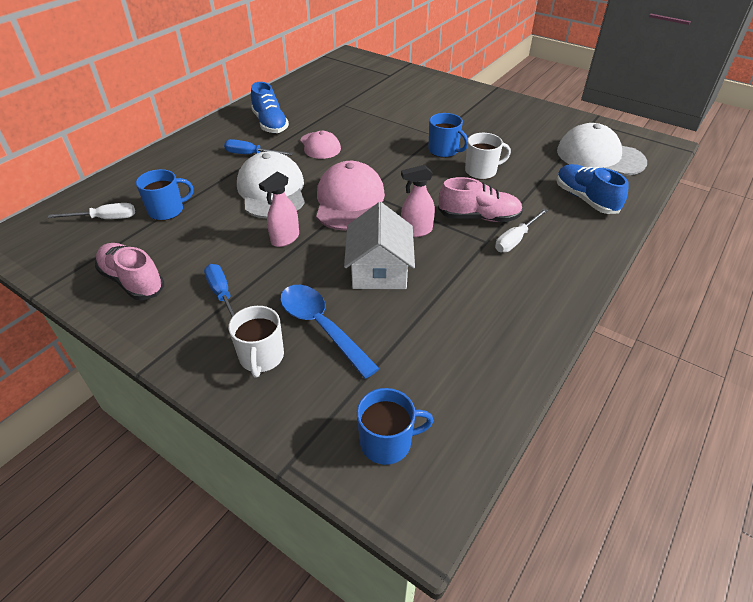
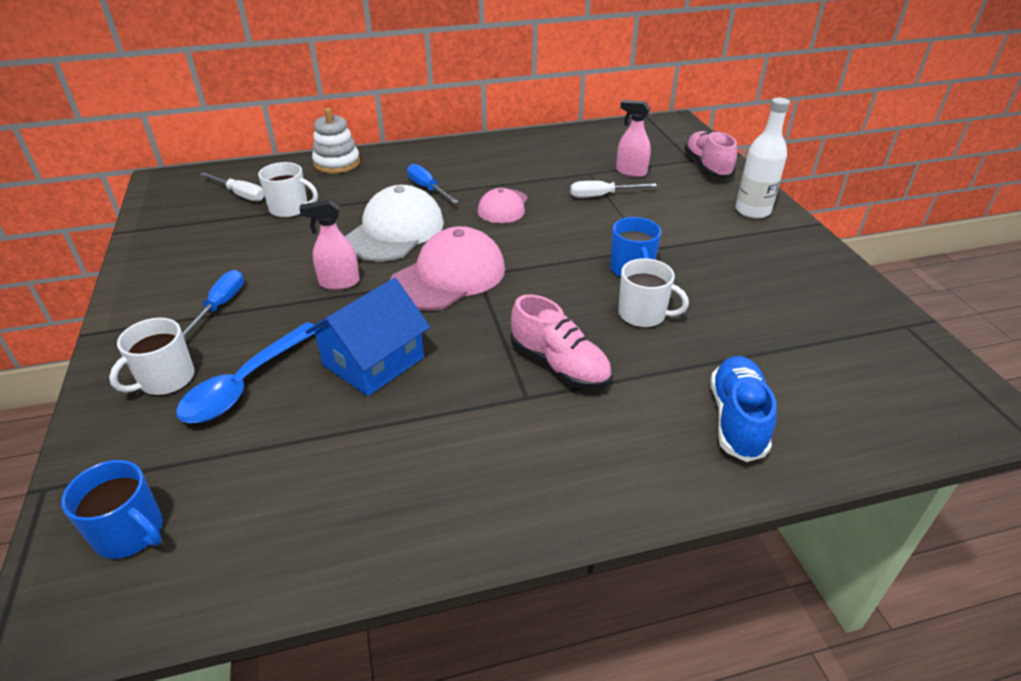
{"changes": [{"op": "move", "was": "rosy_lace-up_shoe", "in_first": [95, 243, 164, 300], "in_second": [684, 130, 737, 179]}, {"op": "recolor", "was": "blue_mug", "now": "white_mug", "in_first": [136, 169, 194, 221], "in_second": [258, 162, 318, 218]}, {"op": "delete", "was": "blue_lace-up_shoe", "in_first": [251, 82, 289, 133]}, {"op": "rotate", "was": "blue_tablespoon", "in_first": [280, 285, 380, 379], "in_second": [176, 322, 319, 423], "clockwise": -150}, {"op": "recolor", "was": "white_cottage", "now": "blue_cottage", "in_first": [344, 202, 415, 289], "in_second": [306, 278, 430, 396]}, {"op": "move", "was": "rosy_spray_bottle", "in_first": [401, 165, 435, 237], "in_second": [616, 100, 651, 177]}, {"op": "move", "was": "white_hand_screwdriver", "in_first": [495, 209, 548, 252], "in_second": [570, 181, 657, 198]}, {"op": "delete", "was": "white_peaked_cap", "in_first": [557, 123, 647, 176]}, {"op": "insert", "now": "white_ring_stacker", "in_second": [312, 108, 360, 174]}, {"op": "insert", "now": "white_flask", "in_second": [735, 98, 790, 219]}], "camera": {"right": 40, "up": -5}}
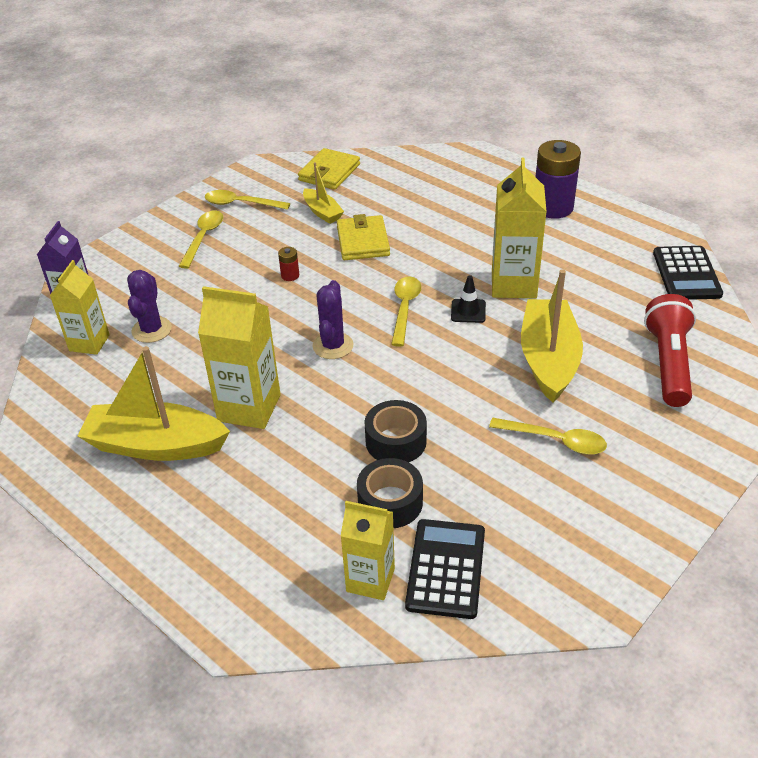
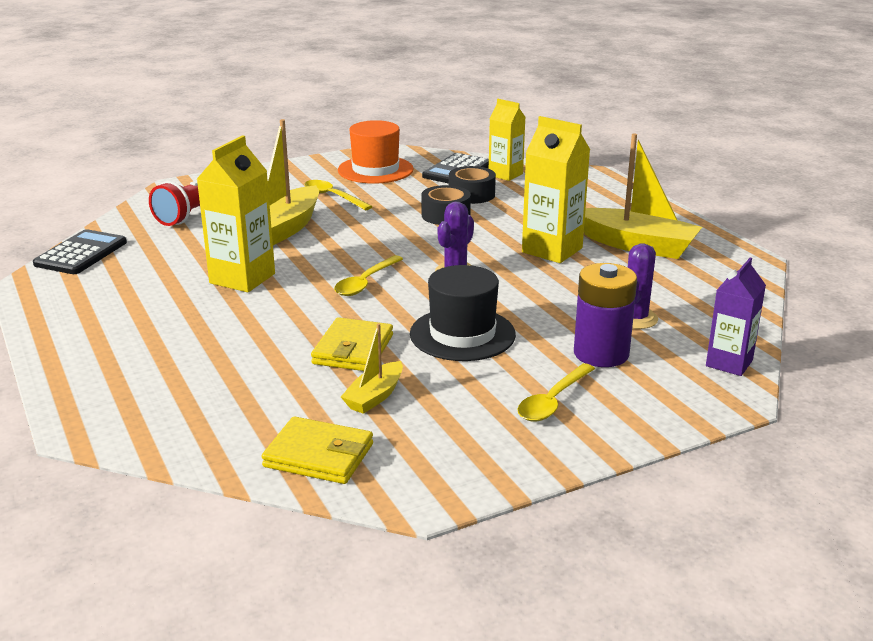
{"changes": [{"op": "delete", "was": "yellow_milk_carton", "in_first": [50, 260, 110, 355]}, {"op": "delete", "was": "yellow_tablespoon", "in_first": [205, 190, 290, 210]}, {"op": "replace", "was": "crimson_power_cell", "now": "ebony_tall_hat", "in_first": [278, 247, 299, 281], "in_second": [410, 265, 516, 361]}, {"op": "rotate", "was": "yellow_card_wallet", "in_first": [298, 148, 360, 190], "in_second": [262, 416, 373, 484], "clockwise": 60}, {"op": "rotate", "was": "yellow_boat", "in_first": [303, 162, 344, 224], "in_second": [341, 323, 403, 414], "clockwise": -135}, {"op": "delete", "was": "ebony_traffic_cone", "in_first": [451, 275, 486, 323]}, {"op": "move", "was": "royal_purple_power_cell", "in_first": [536, 140, 581, 219], "in_second": [574, 263, 637, 367]}, {"op": "insert", "now": "orange-coloured_tall_hat", "in_second": [338, 120, 414, 184]}], "camera": {"right": -160, "up": -15}}
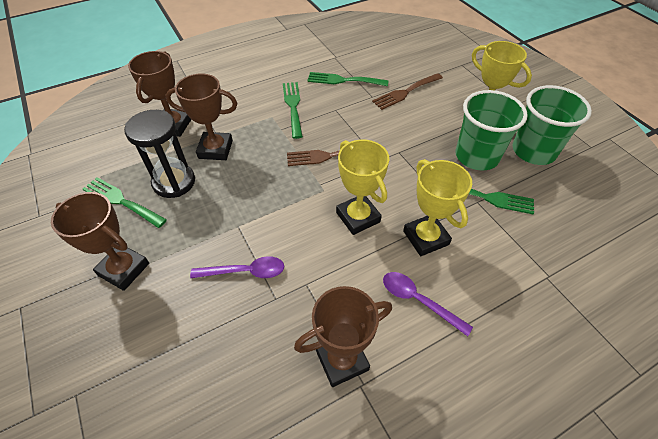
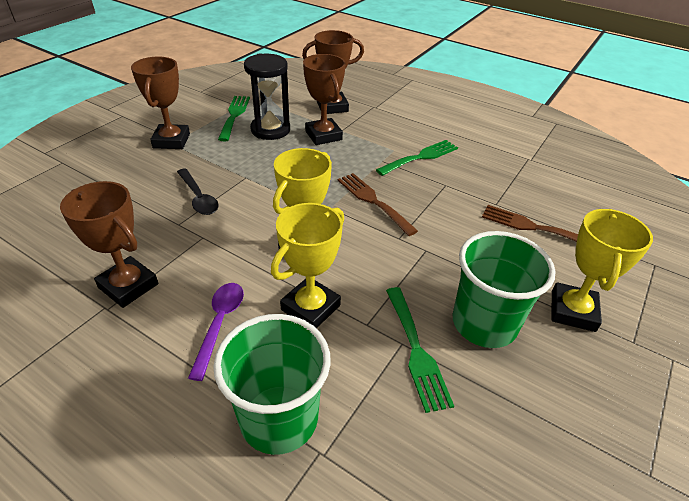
{"changes": [{"op": "recolor", "was": "royal_purple_tablespoon", "now": "ebony_tablespoon", "in_first": [190, 256, 284, 278], "in_second": [177, 168, 219, 215]}, {"op": "delete", "was": "leaf-green_table_fork", "in_first": [307, 72, 389, 86]}, {"op": "move", "was": "leaf-green_tumbler", "in_first": [513, 85, 592, 165], "in_second": [213, 314, 331, 455]}], "camera": {"right": 60, "up": -10}}
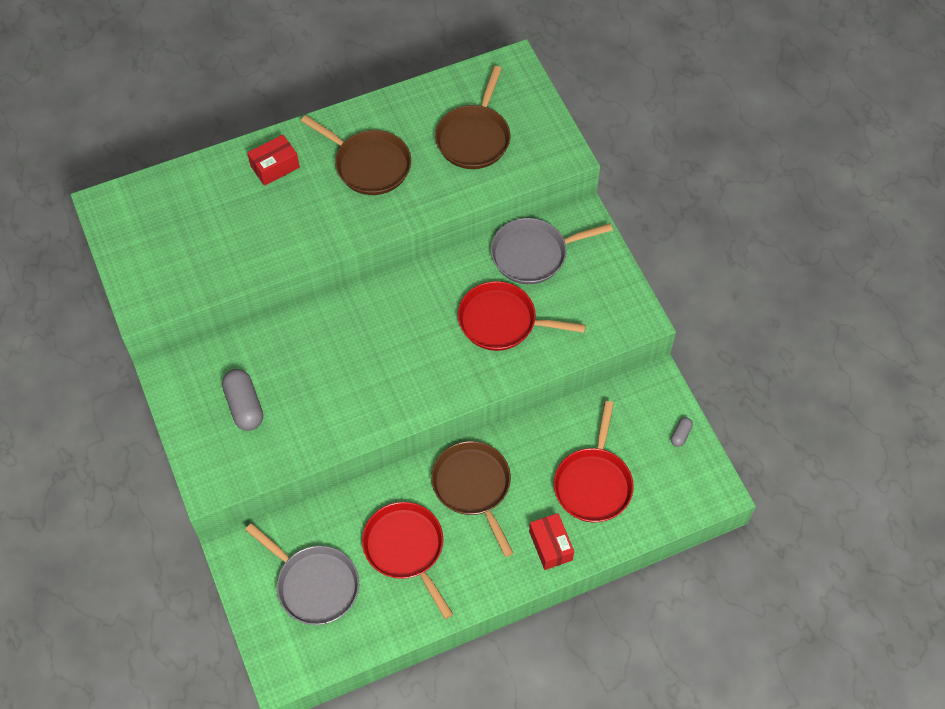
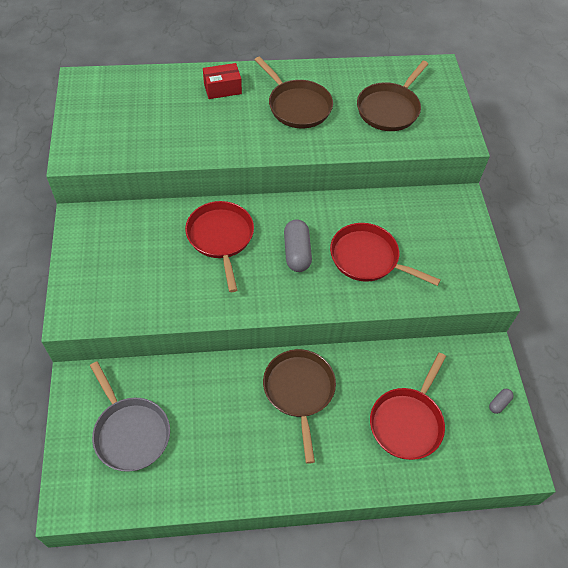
{"changes": [{"op": "move", "was": "grey_capsule", "in_first": [222, 369, 263, 431], "in_second": [284, 219, 312, 272]}, {"op": "move", "was": "crimson_pan", "in_first": [362, 502, 453, 619], "in_second": [185, 201, 254, 292]}, {"op": "delete", "was": "grey_pan", "in_first": [491, 218, 613, 284]}, {"op": "delete", "was": "crimson_parcel", "in_first": [529, 513, 574, 570]}], "camera": {"right": 15, "up": -5}}
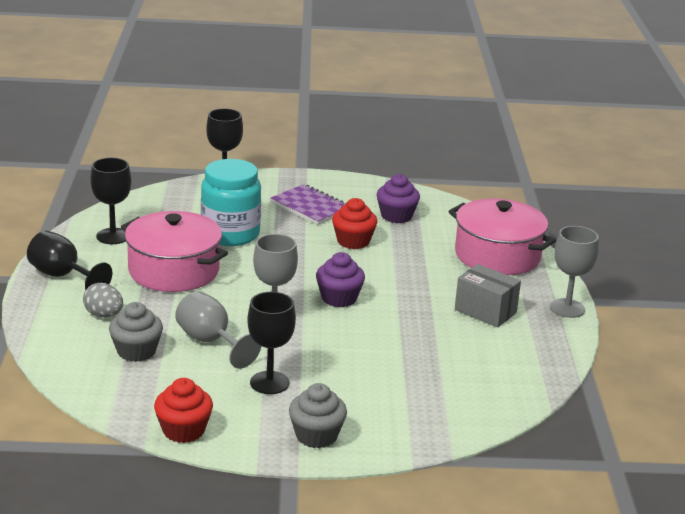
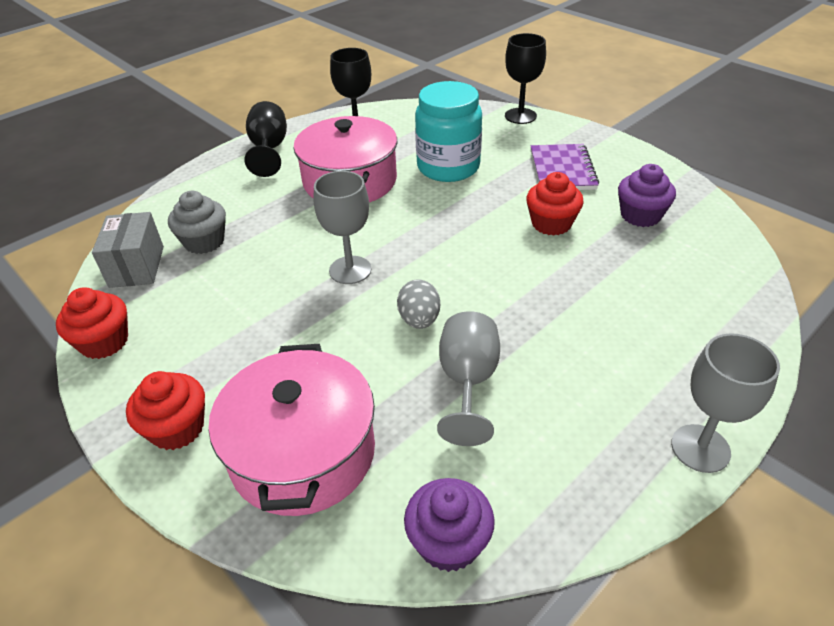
{"changes": [{"op": "move", "was": "grey_egg", "in_first": [83, 283, 123, 317], "in_second": [397, 279, 440, 329]}, {"op": "move", "was": "grey_goblet", "in_first": [175, 291, 261, 369], "in_second": [437, 311, 500, 446]}, {"op": "delete", "was": "ebony_goblet", "in_first": [247, 292, 296, 394]}, {"op": "recolor", "was": "grey_muffin", "now": "crimson_muffin", "in_first": [289, 383, 347, 448], "in_second": [126, 371, 205, 450]}, {"op": "move", "was": "royal_purple_muffin", "in_first": [316, 252, 365, 307], "in_second": [404, 478, 495, 572]}, {"op": "move", "was": "rosy_pot", "in_first": [449, 199, 556, 275], "in_second": [209, 344, 375, 516]}, {"op": "move", "was": "grey_parcel", "in_first": [455, 264, 521, 327], "in_second": [92, 212, 164, 288]}], "camera": {"right": 50, "up": 15}}
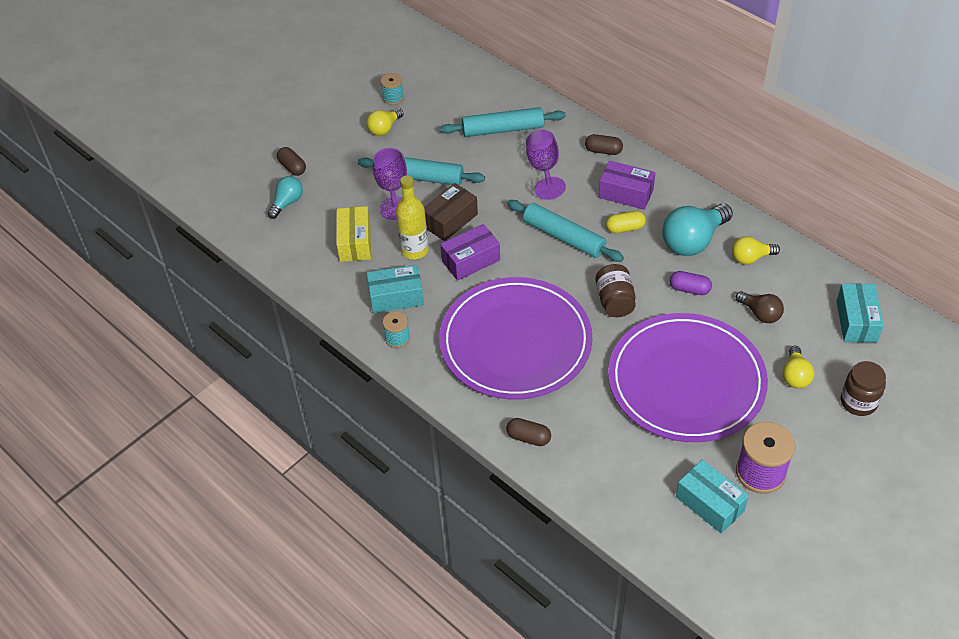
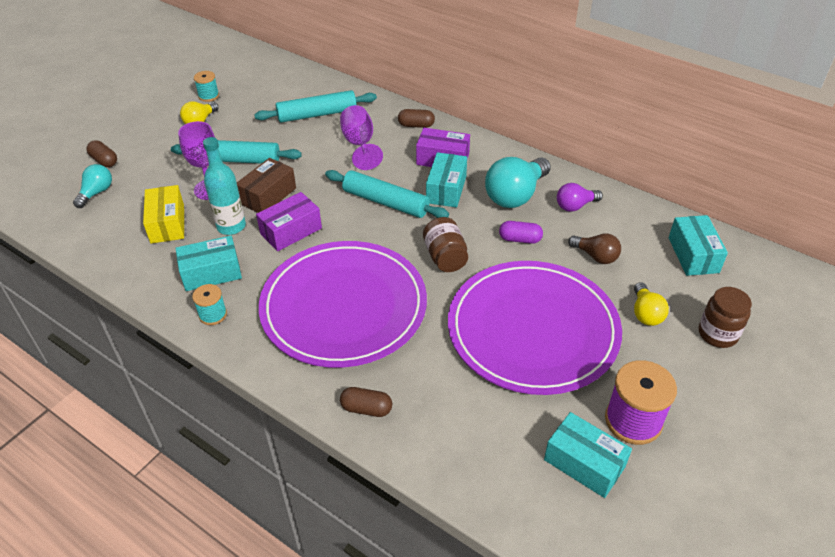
{"changes": [{"op": "recolor", "was": "yellow_flask", "now": "teal_flask", "in_first": [396, 175, 428, 260], "in_second": [203, 137, 246, 235]}, {"op": "replace", "was": "yellow_capsule", "now": "teal_parcel", "in_first": [606, 211, 646, 233], "in_second": [426, 152, 467, 208]}, {"op": "recolor", "was": "yellow_lightbulb", "now": "royal_purple_lightbulb", "in_first": [732, 236, 780, 265], "in_second": [557, 183, 603, 212]}], "camera": {"right": -10, "up": -5}}
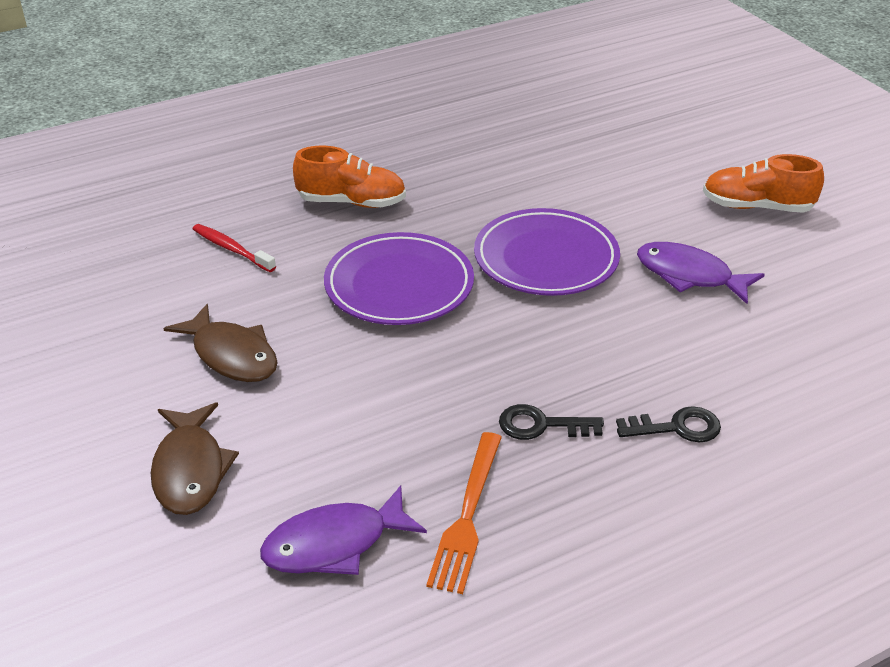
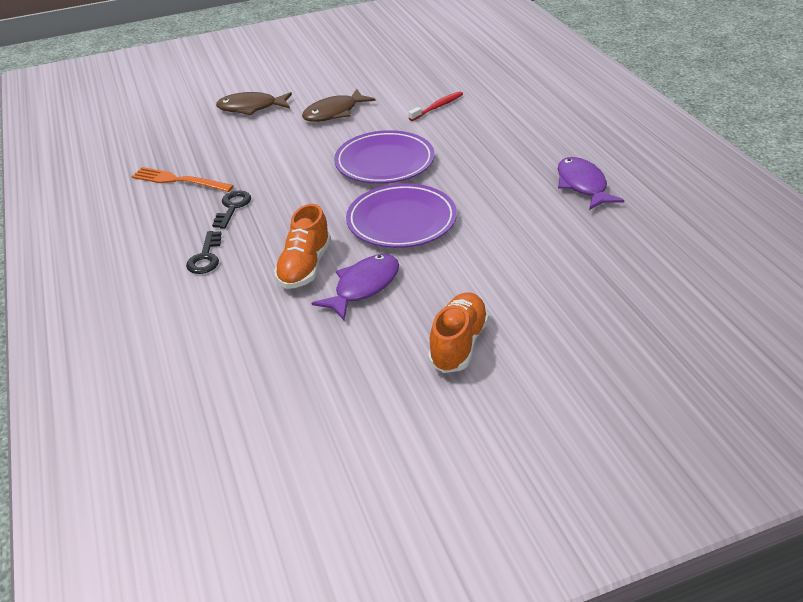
{"changes": [{"op": "move", "was": "royal_purple_toy_fish", "in_first": [260, 485, 427, 575], "in_second": [558, 157, 624, 210]}, {"op": "move", "was": "orange-coloured_lace-up_shoe", "in_first": [293, 146, 406, 208], "in_second": [274, 204, 331, 289]}], "camera": {"right": 100, "up": 0}}
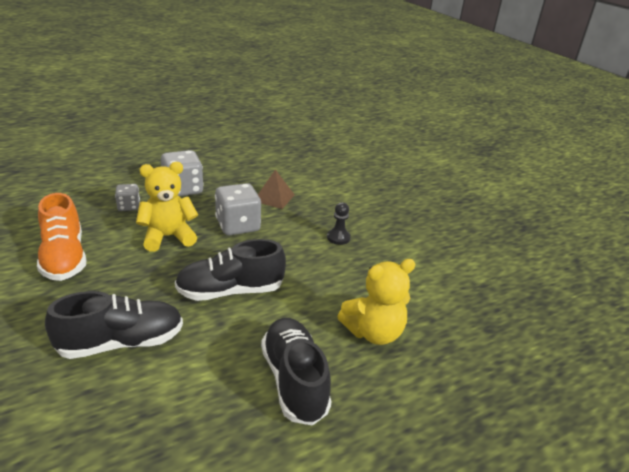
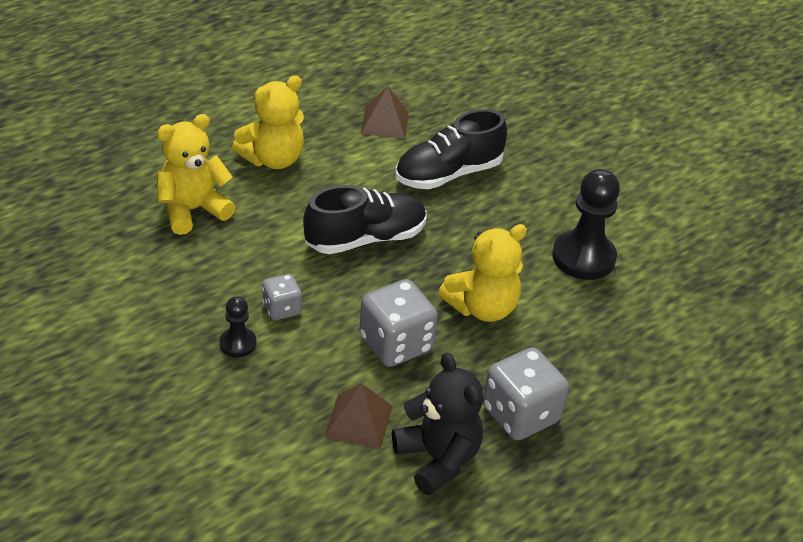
{"changes": [{"op": "replace", "was": "orange-coloured_lace-up_shoe", "now": "ebony_chess_pawn", "in_first": [37, 193, 86, 281], "in_second": [552, 169, 620, 280]}, {"op": "move", "was": "grey_dice", "in_first": [115, 184, 140, 211], "in_second": [262, 274, 302, 320]}, {"op": "replace", "was": "ebony_lace-up_shoe", "now": "yellow_teddy_bear", "in_first": [261, 318, 332, 426], "in_second": [232, 76, 304, 169]}, {"op": "insert", "now": "dark_brown_pyramid", "in_second": [361, 86, 409, 139]}, {"op": "insert", "now": "ebony_teddy_bear", "in_second": [392, 353, 483, 496]}], "camera": {"right": 170, "up": 10}}
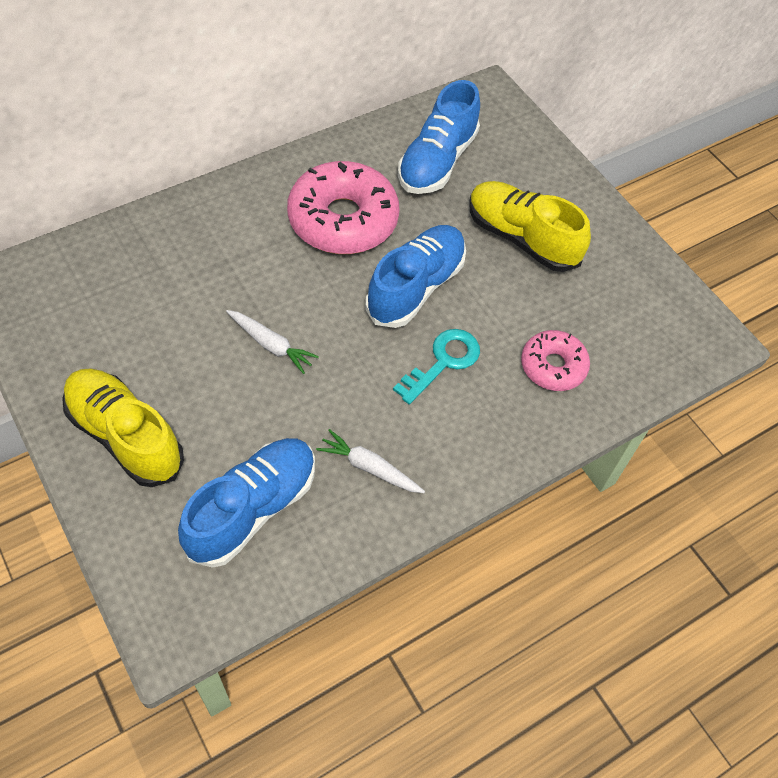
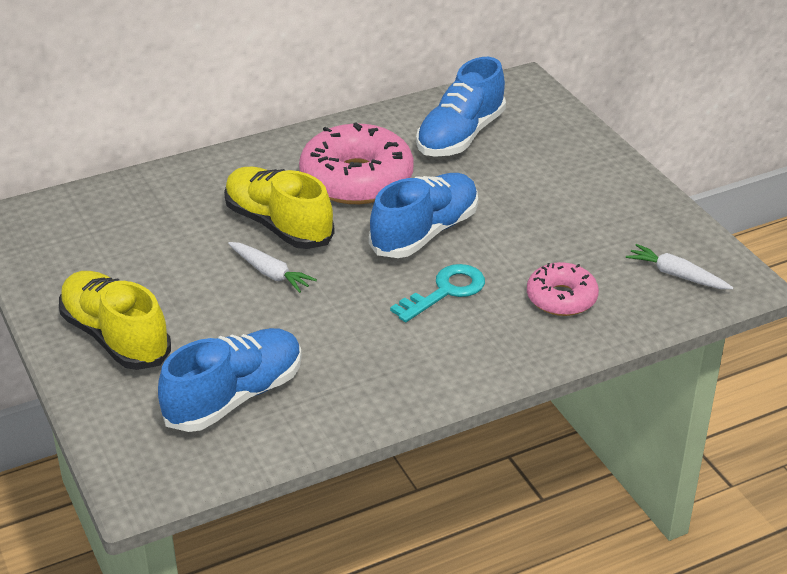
{"changes": [{"op": "move", "was": "white_toy_carrot", "in_first": [316, 429, 425, 493], "in_second": [626, 244, 733, 289]}, {"op": "move", "was": "yellow_lace-up_shoe", "in_first": [469, 181, 591, 272], "in_second": [224, 167, 335, 249]}], "camera": {"right": 10, "up": -20}}
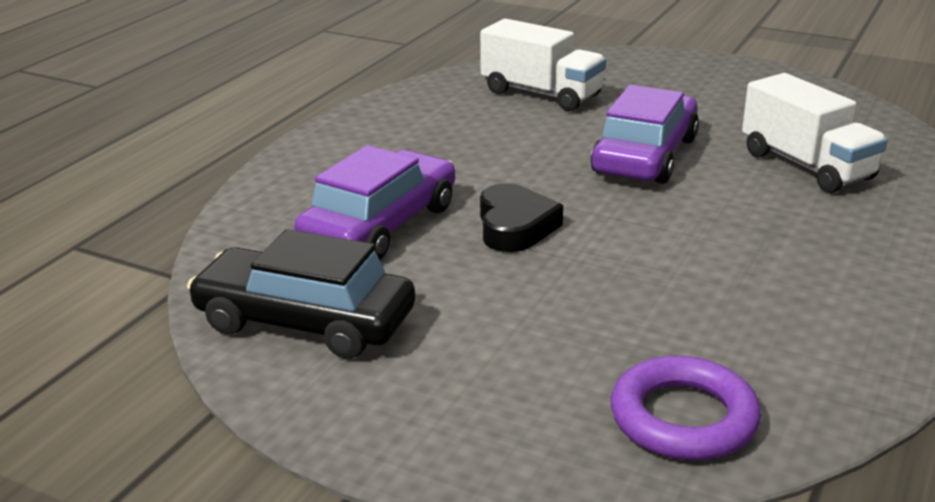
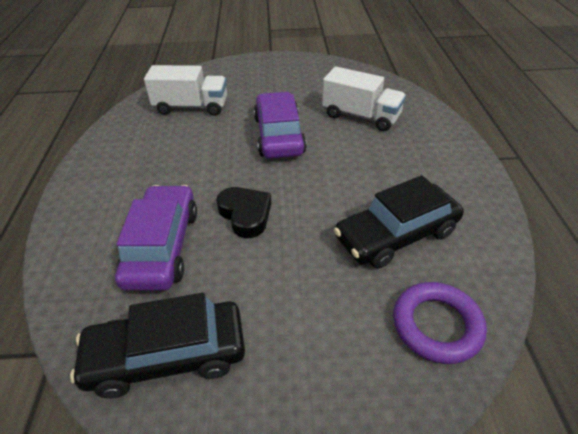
{"changes": [{"op": "insert", "now": "ebony_car", "in_second": [334, 175, 464, 268]}], "camera": {"right": -30, "up": 15}}
